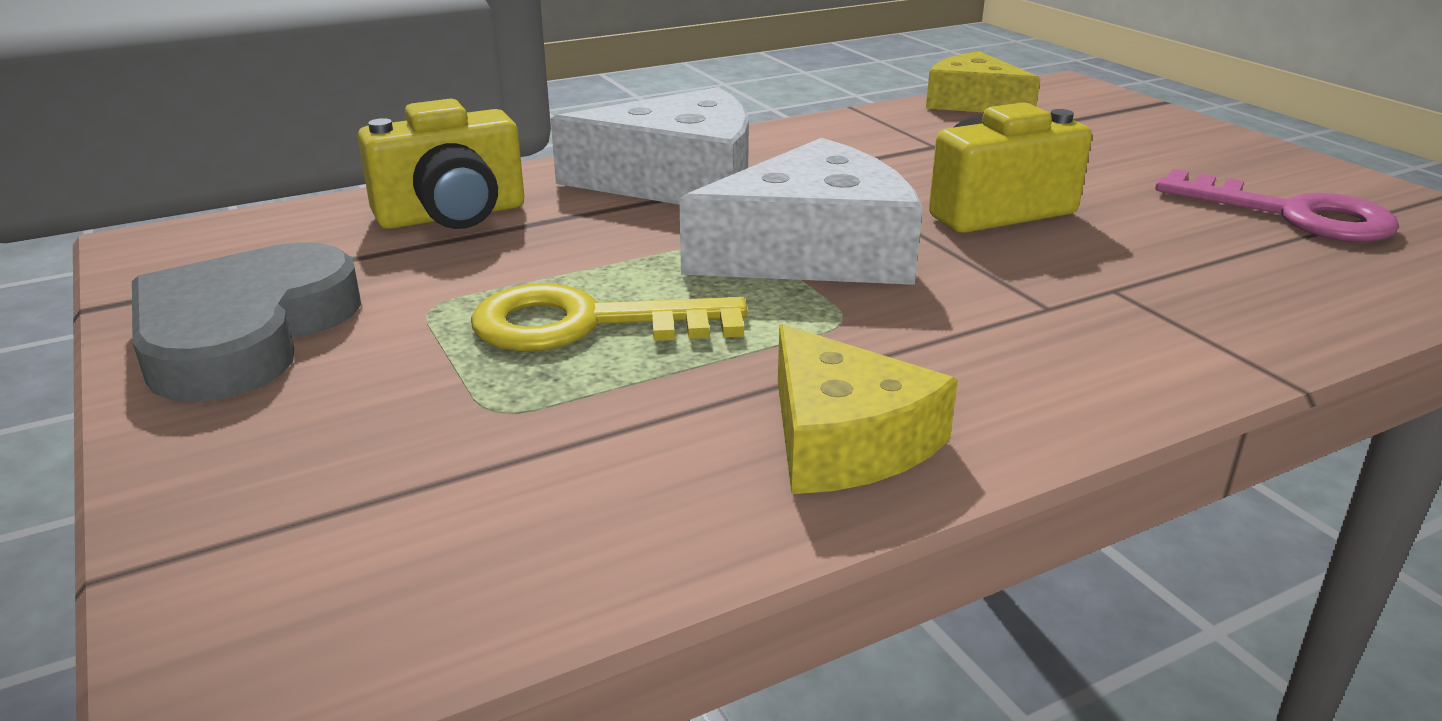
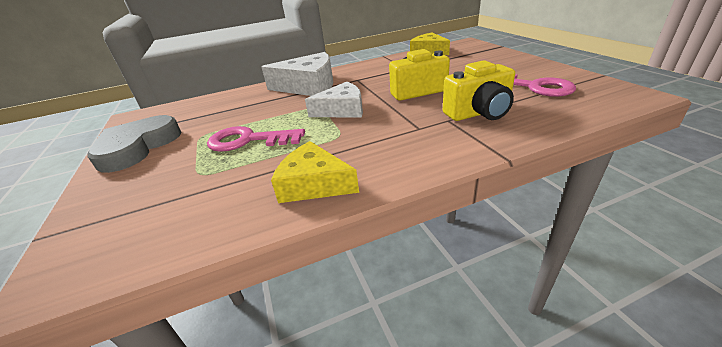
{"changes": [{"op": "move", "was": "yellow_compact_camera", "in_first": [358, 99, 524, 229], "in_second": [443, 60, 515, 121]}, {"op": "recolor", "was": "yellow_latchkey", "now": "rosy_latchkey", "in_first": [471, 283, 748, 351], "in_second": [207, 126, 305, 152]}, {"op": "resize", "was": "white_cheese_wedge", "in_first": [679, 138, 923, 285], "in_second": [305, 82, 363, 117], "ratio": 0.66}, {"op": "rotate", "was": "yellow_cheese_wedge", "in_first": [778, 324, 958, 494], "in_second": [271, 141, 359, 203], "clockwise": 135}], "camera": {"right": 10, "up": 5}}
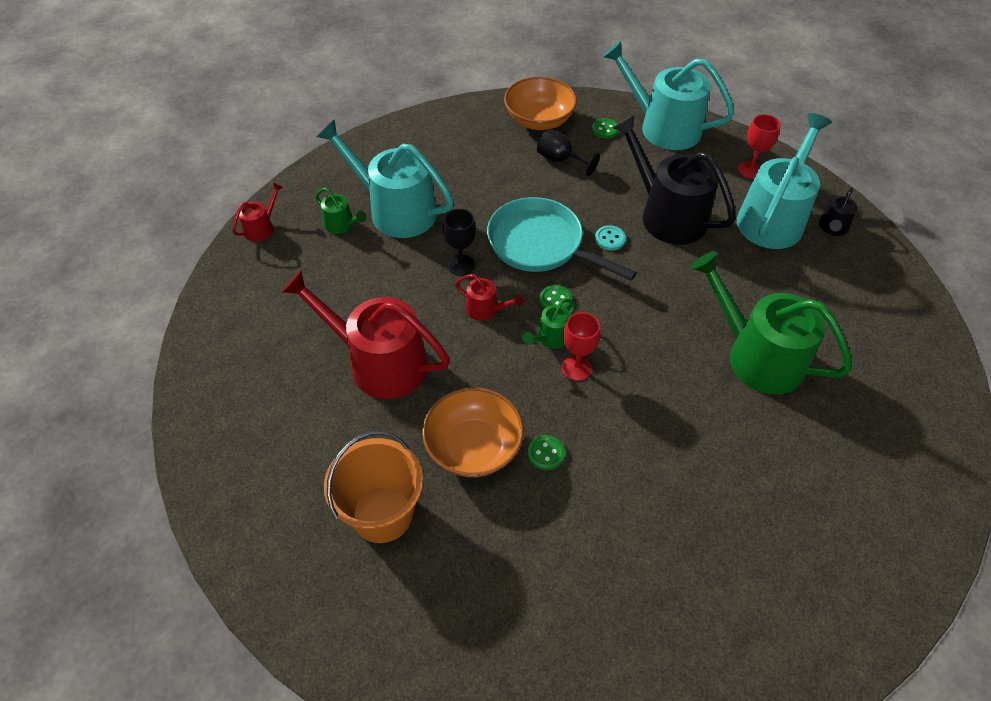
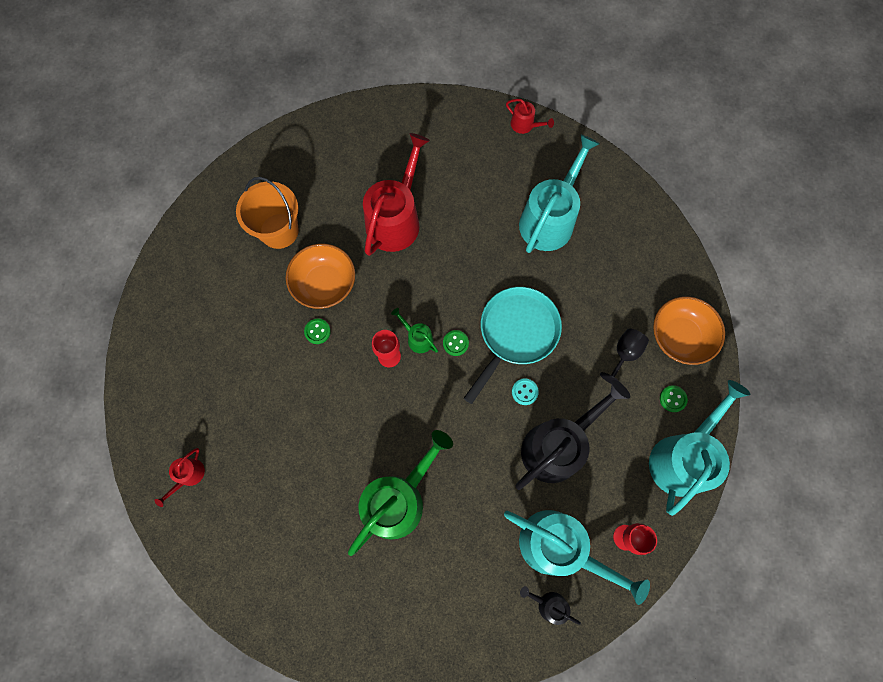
{"changes": [{"op": "delete", "was": "leaf-green_sprinkling_can", "in_first": [316, 188, 366, 234]}, {"op": "delete", "was": "ebony_goblet", "in_first": [443, 209, 476, 276]}, {"op": "move", "was": "crimson_sprinkling_can", "in_first": [455, 274, 524, 321], "in_second": [154, 448, 205, 507]}], "camera": {"right": 90, "up": 20}}
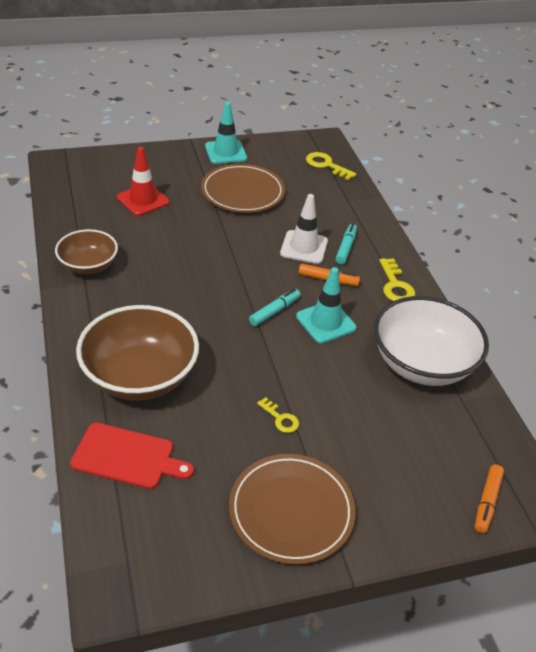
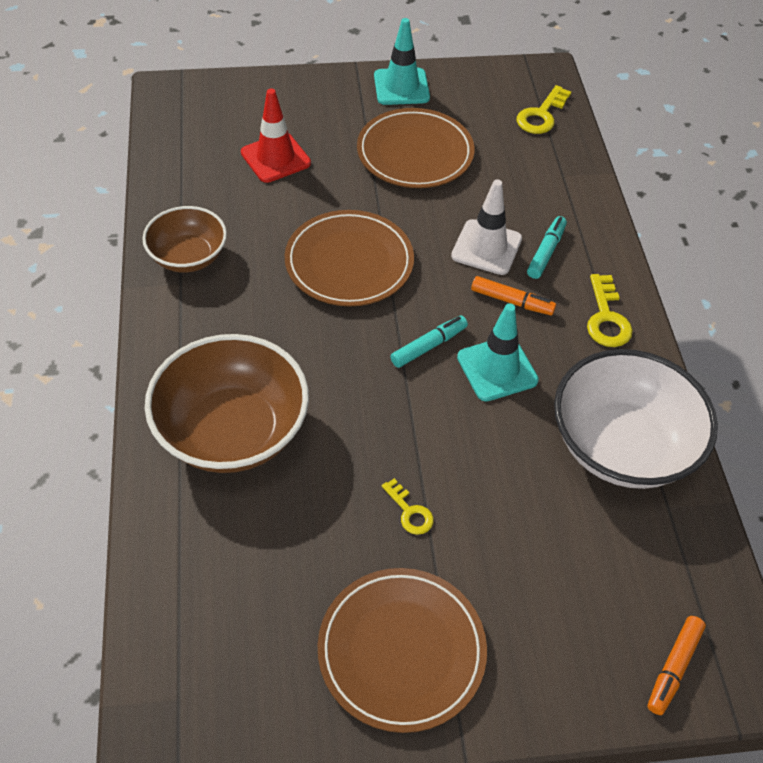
{"changes": [{"op": "delete", "was": "crimson_cutting_board", "in_first": [70, 423, 194, 489]}, {"op": "rotate", "was": "yellow_latchkey", "in_first": [306, 152, 356, 180], "in_second": [516, 85, 571, 134], "clockwise": -105}, {"op": "insert", "now": "dark_brown_dinner_plate", "in_second": [285, 210, 414, 306]}], "camera": {"right": 10, "up": 10}}
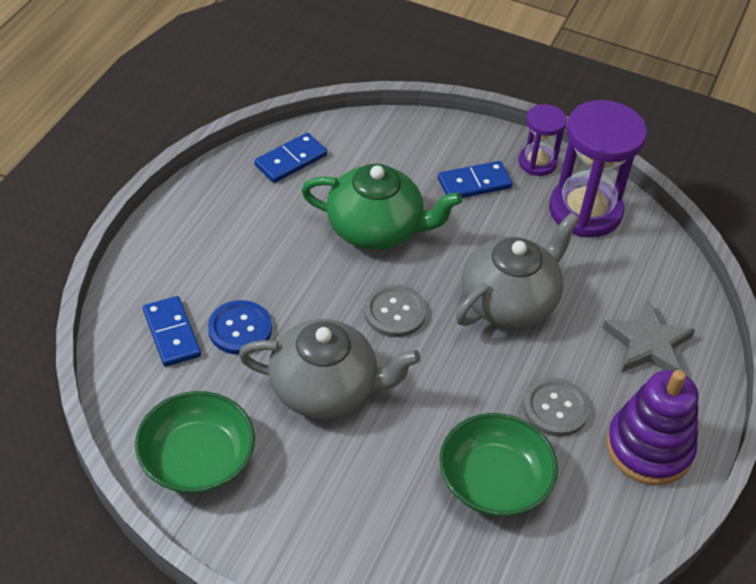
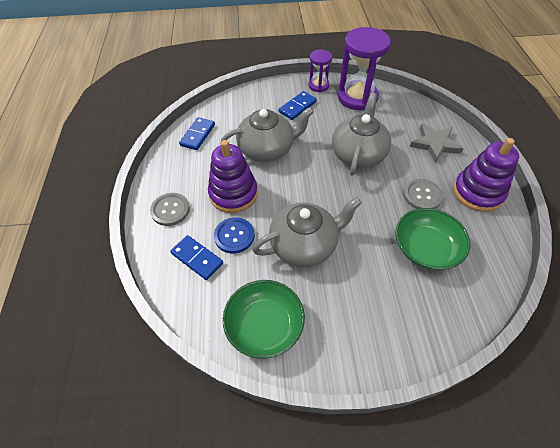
{"changes": [{"op": "recolor", "was": "leaf-green_teapot", "now": "grey_teapot", "in_first": [301, 164, 462, 250], "in_second": [220, 107, 314, 162]}, {"op": "move", "was": "grey_sewing_button", "in_first": [364, 284, 426, 337], "in_second": [150, 193, 190, 226]}, {"op": "insert", "now": "royal_purple_ring_stacker", "in_second": [208, 140, 258, 213]}], "camera": {"right": -25, "up": 5}}
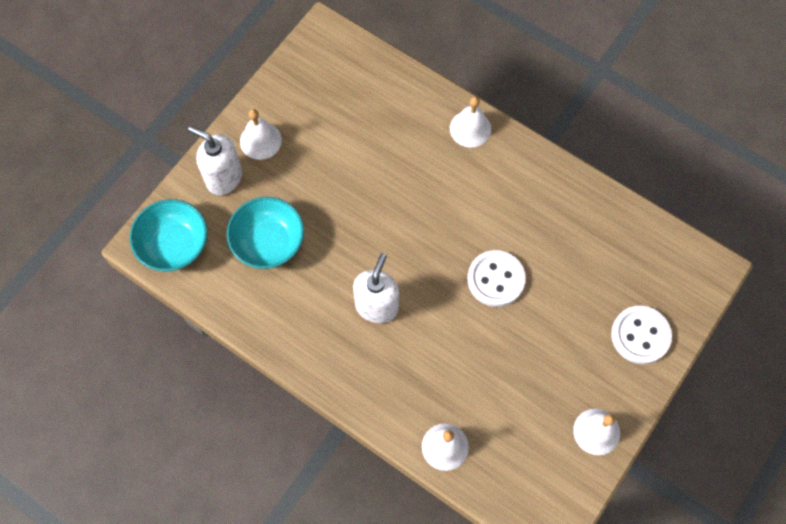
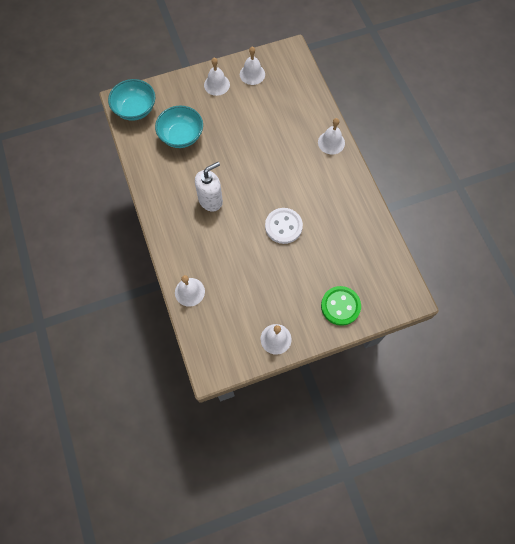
{"changes": [{"op": "delete", "was": "white_soap_dispenser", "in_first": [188, 126, 242, 195]}, {"op": "recolor", "was": "white_sewing_button", "now": "leaf-green_sewing_button", "in_first": [611, 306, 672, 364], "in_second": [321, 286, 361, 326]}, {"op": "insert", "now": "white_bell", "in_second": [240, 47, 265, 85]}], "camera": {"right": 35, "up": 0}}
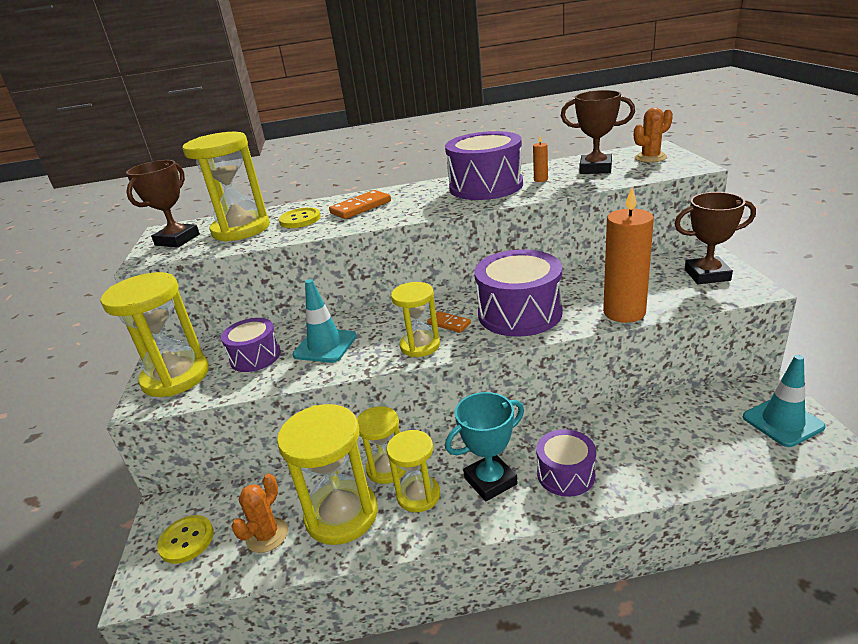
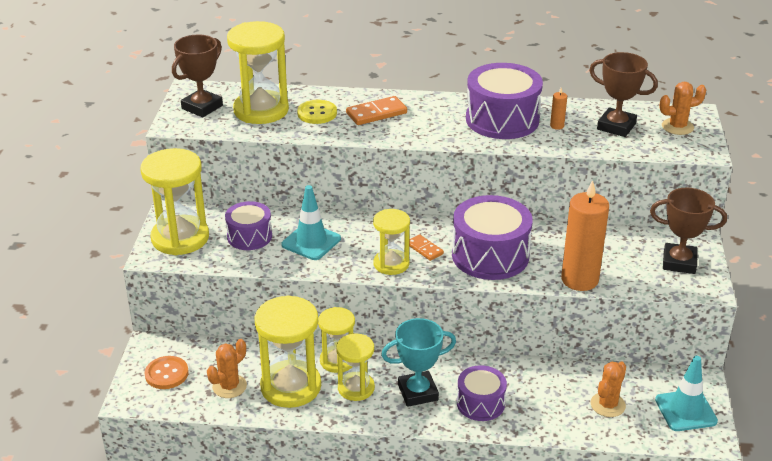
{"changes": [{"op": "recolor", "was": "yellow_sewing_button", "now": "orange-coloured_sewing_button", "in_first": [157, 515, 214, 564], "in_second": [145, 356, 188, 389]}, {"op": "insert", "now": "orange-coloured_cactus", "in_second": [591, 361, 626, 417]}], "camera": {"right": 10, "up": 5}}
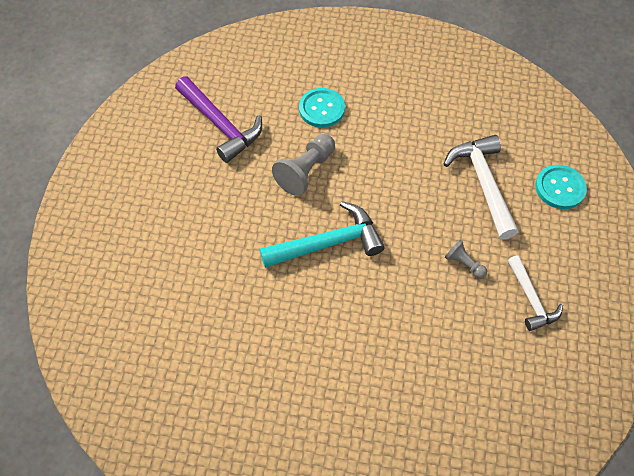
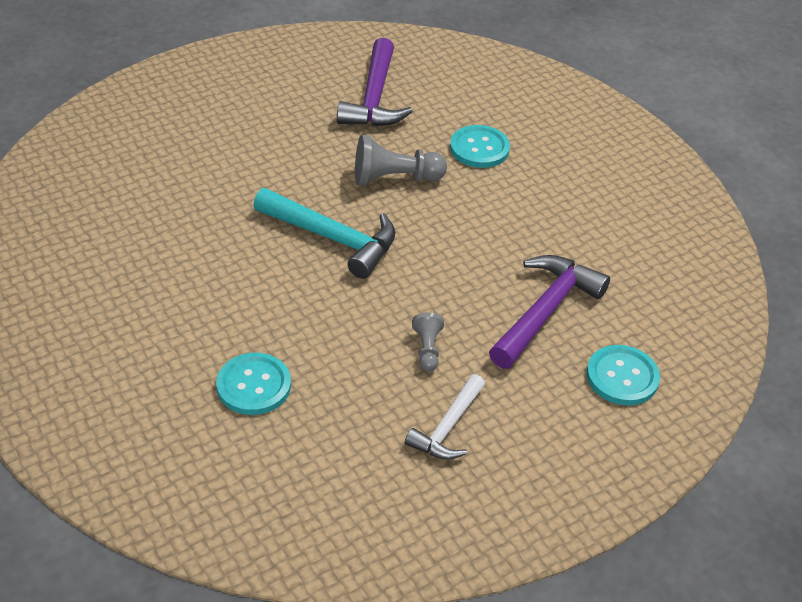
{"changes": [{"op": "recolor", "was": "white_claw_hammer", "now": "royal_purple_claw_hammer", "in_first": [444, 135, 518, 239], "in_second": [489, 255, 610, 369]}, {"op": "insert", "now": "teal_sewing_button", "in_second": [216, 353, 291, 415]}], "camera": {"right": 45, "up": -15}}
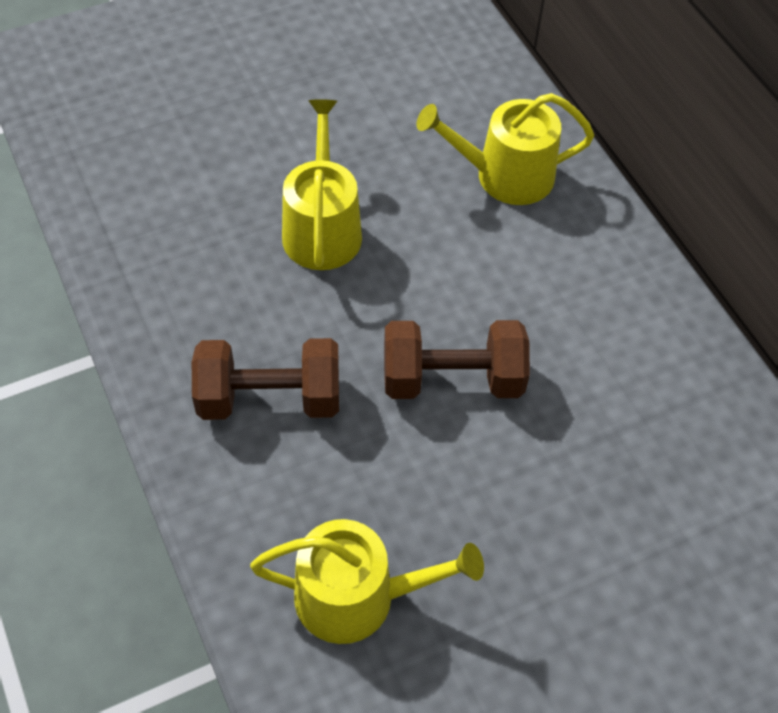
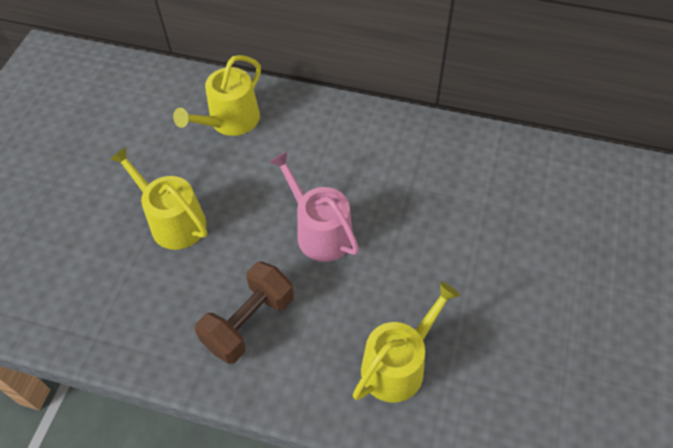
{"changes": [{"op": "replace", "was": "dark_brown_hand_weight", "now": "rosy_sprinkling_can", "in_first": [384, 320, 530, 399], "in_second": [270, 151, 359, 262]}], "camera": {"right": -45, "up": 0}}
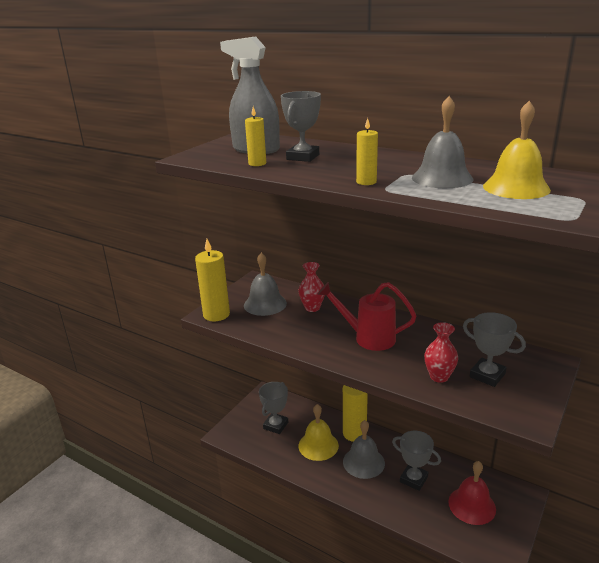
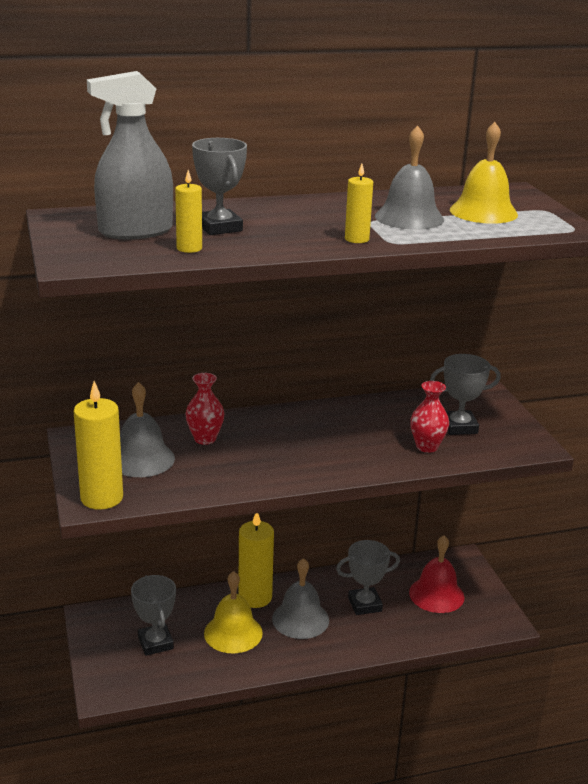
{"changes": [{"op": "delete", "was": "crimson_sprinkling_can", "in_first": [317, 282, 416, 351]}], "camera": {"right": -50, "up": 0}}
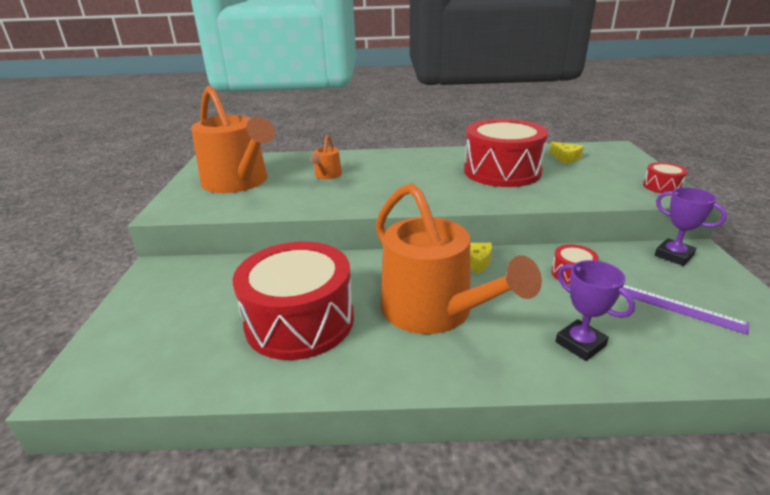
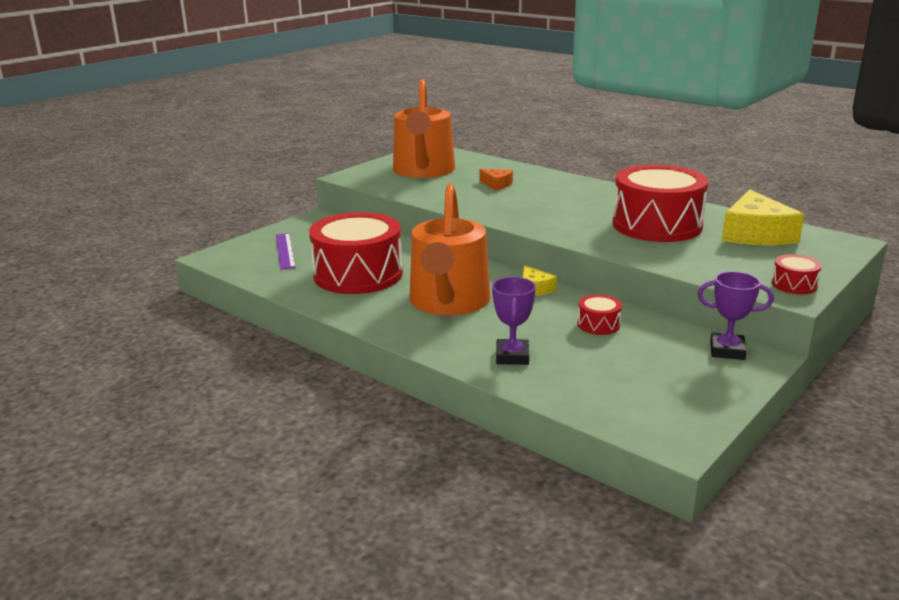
{"changes": [{"op": "replace", "was": "orange-coloured_sprinkling_can", "now": "orange-coloured_cheese_wedge", "in_first": [311, 135, 342, 179], "in_second": [479, 169, 513, 190]}, {"op": "resize", "was": "yellow_cheese_wedge", "in_first": [549, 142, 584, 164], "in_second": [722, 190, 804, 245], "ratio": 1.99}, {"op": "move", "was": "royal_purple_ruler", "in_first": [620, 285, 750, 335], "in_second": [276, 233, 296, 270]}, {"op": "rotate", "was": "royal_purple_prize_cup", "in_first": [655, 187, 727, 266], "in_second": [697, 271, 774, 360], "clockwise": -75}], "camera": {"right": 40, "up": -5}}
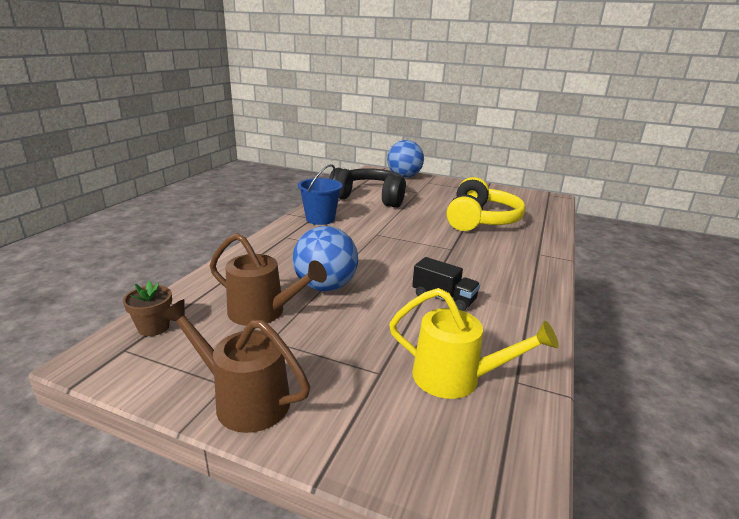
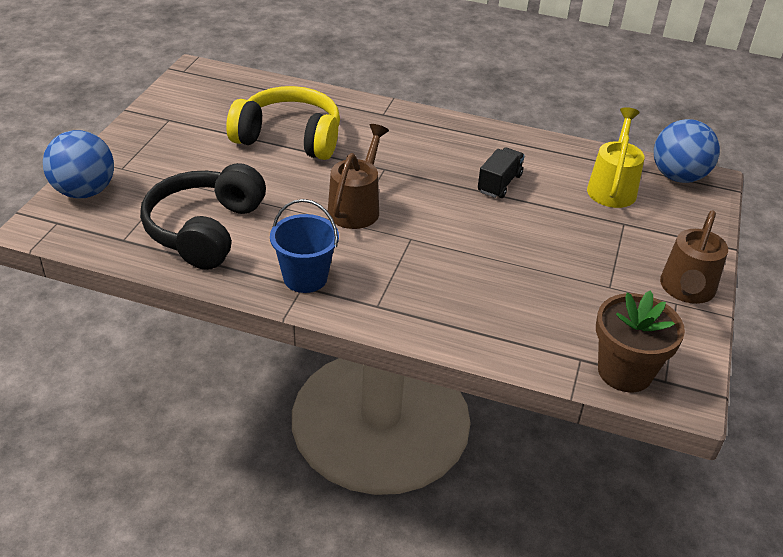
{"changes": [{"op": "resize", "was": "dark_brown_flower_pot", "in_first": [123, 281, 172, 336], "in_second": [596, 290, 685, 392], "ratio": 1.8}, {"op": "move", "was": "dark_brown_sprinkling_can", "in_first": [210, 233, 327, 326], "in_second": [328, 124, 389, 229]}, {"op": "move", "was": "blue_sphere", "in_first": [292, 226, 358, 291], "in_second": [654, 119, 720, 183]}], "camera": {"right": -95, "up": 15}}
